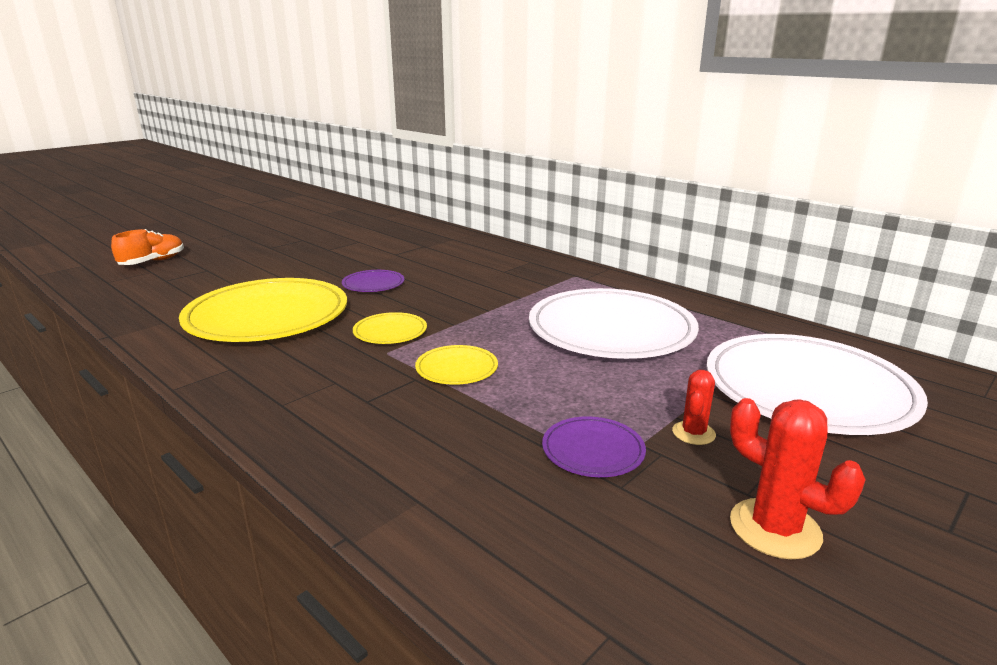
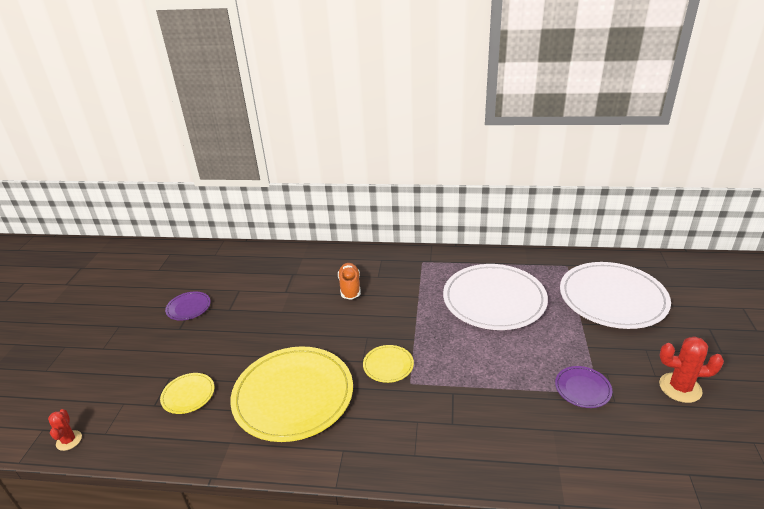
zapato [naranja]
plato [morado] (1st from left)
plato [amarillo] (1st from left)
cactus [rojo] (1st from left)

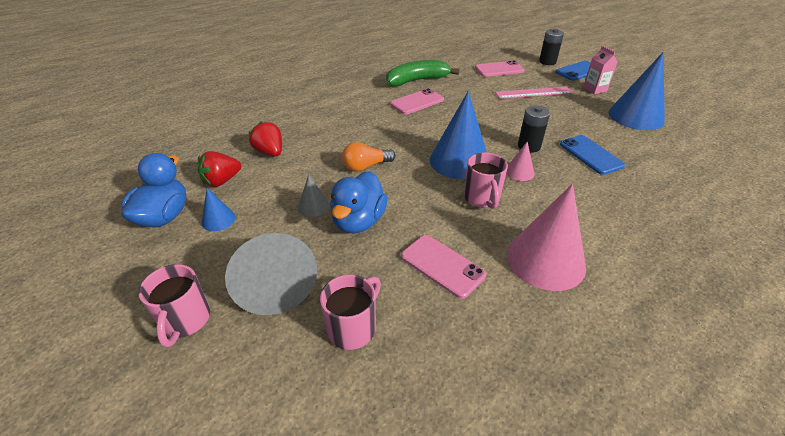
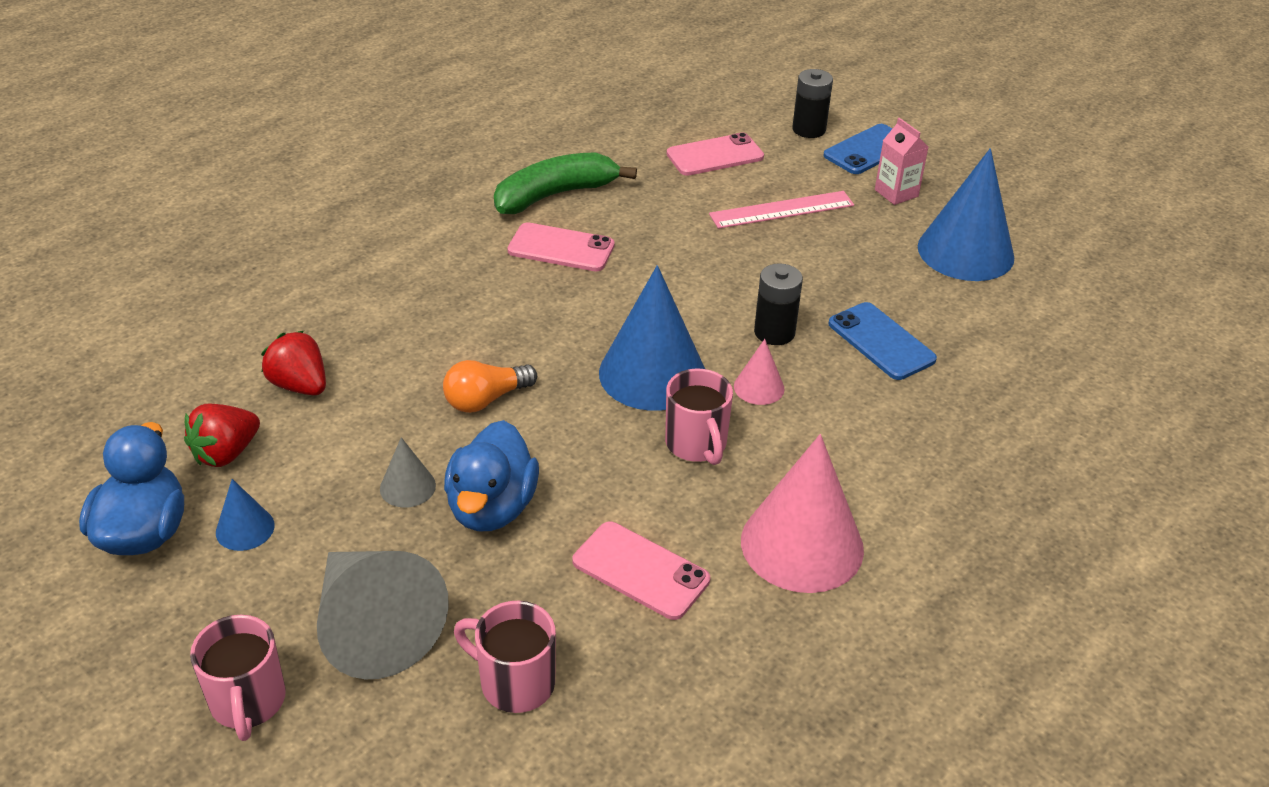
taza [rosa] (2nd from left)
móvil [rosa] (1st from left)

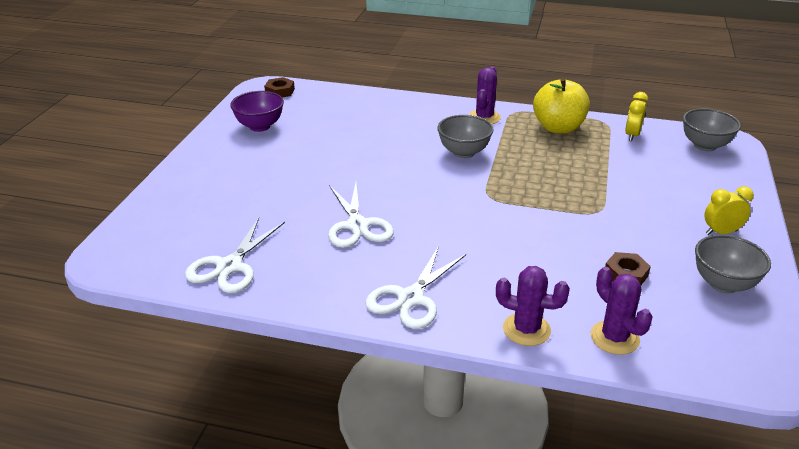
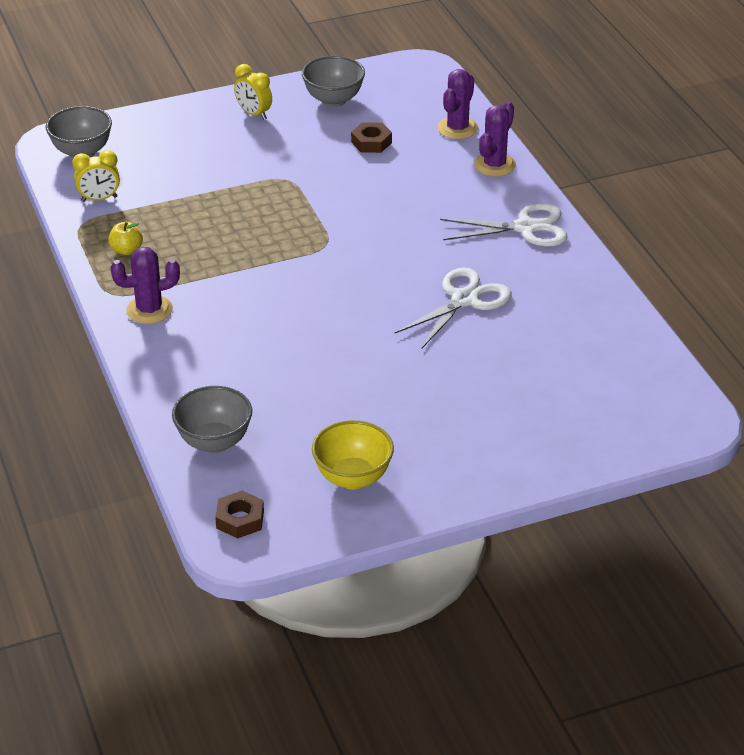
tijeras [blanco] (1st from left in the first image)
cuenco [gris] (2nd from left)
cuenco [amarillo]
cactus [morado] (3rd from left)
manzana [amarillo]

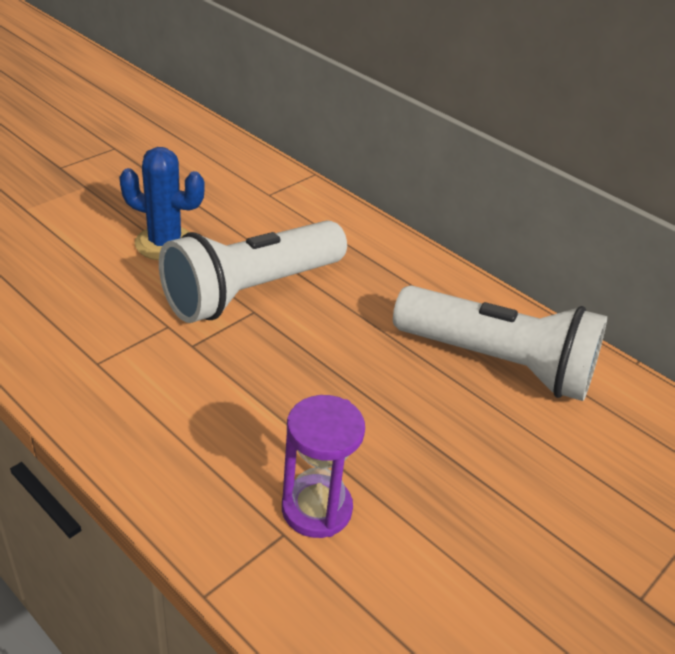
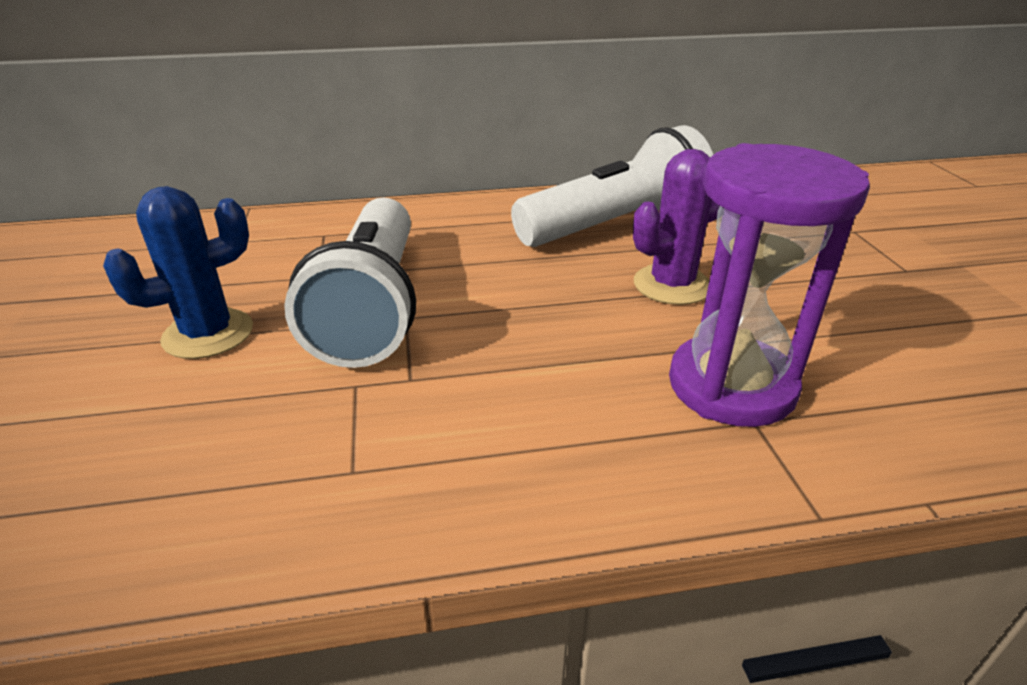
cactus [morado]
reloj de arena [morado]

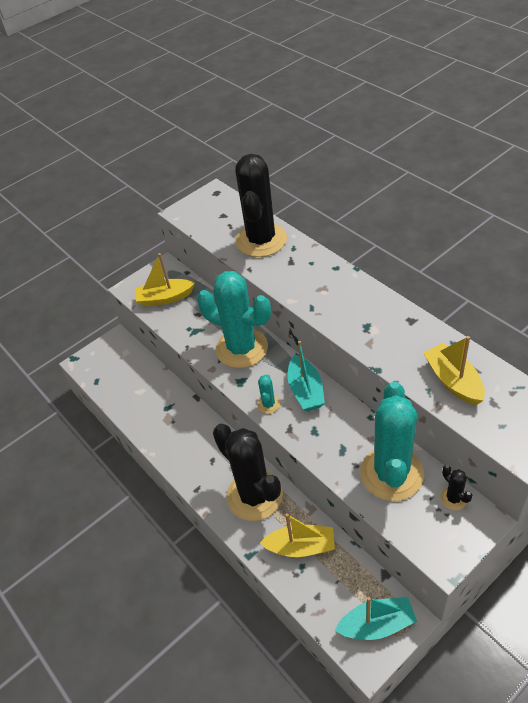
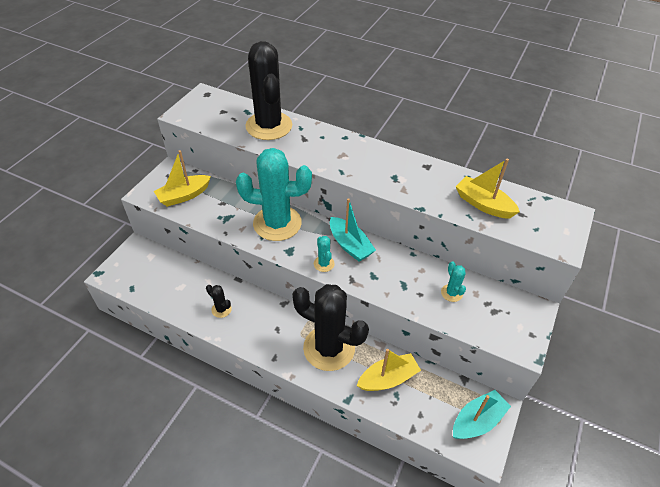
cactus [negro] (1st from left)
cactus [turquesa] (3rd from left)

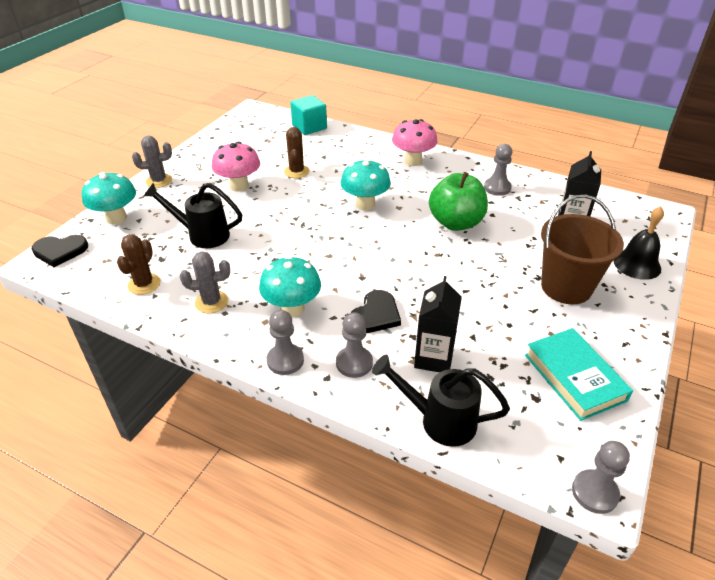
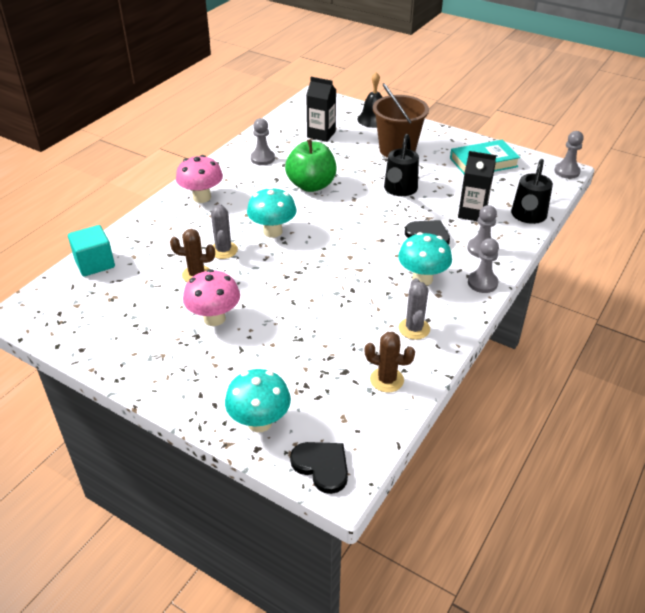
cactus [gris] (1st from left)
regadera [negro] (1st from left)
corazón [negro] (1st from left)

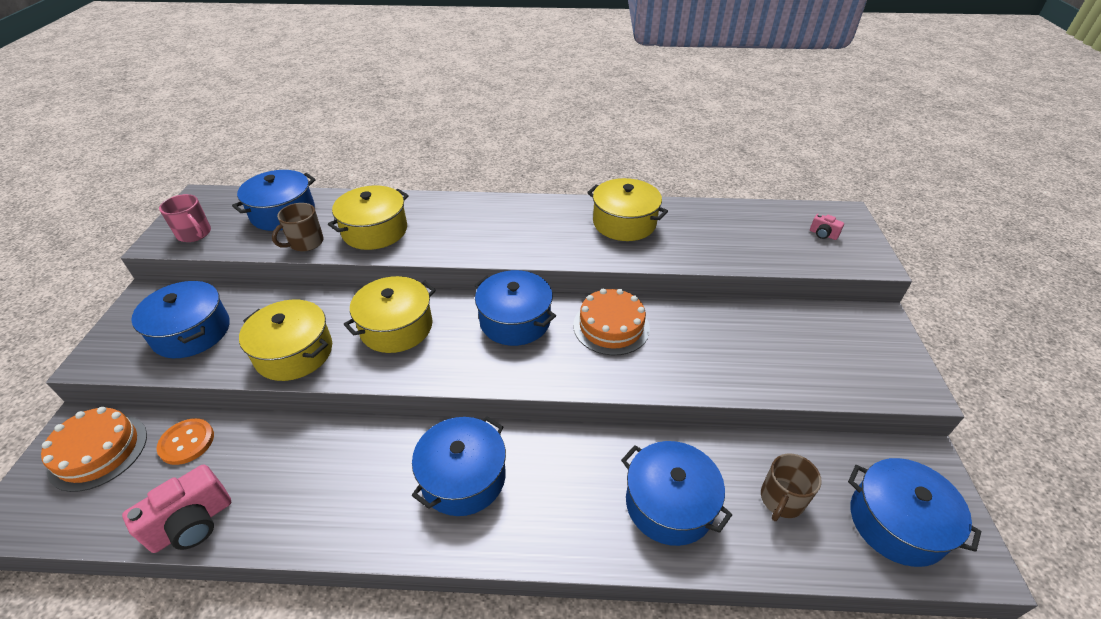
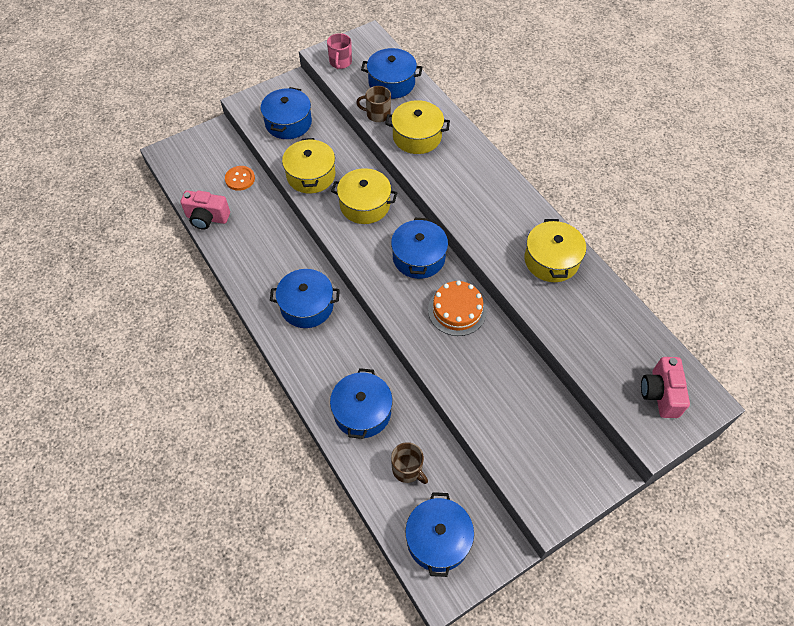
tarta [naranja] (1st from left in the first image)
taza [marrón] (2nd from left)
cámara [rosa] (2nd from left)

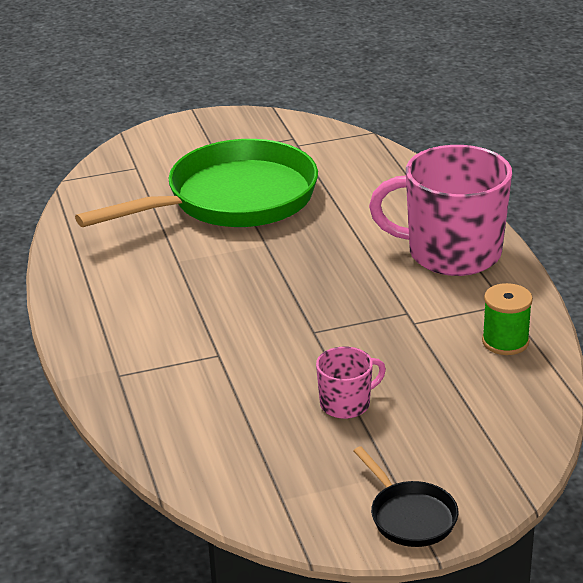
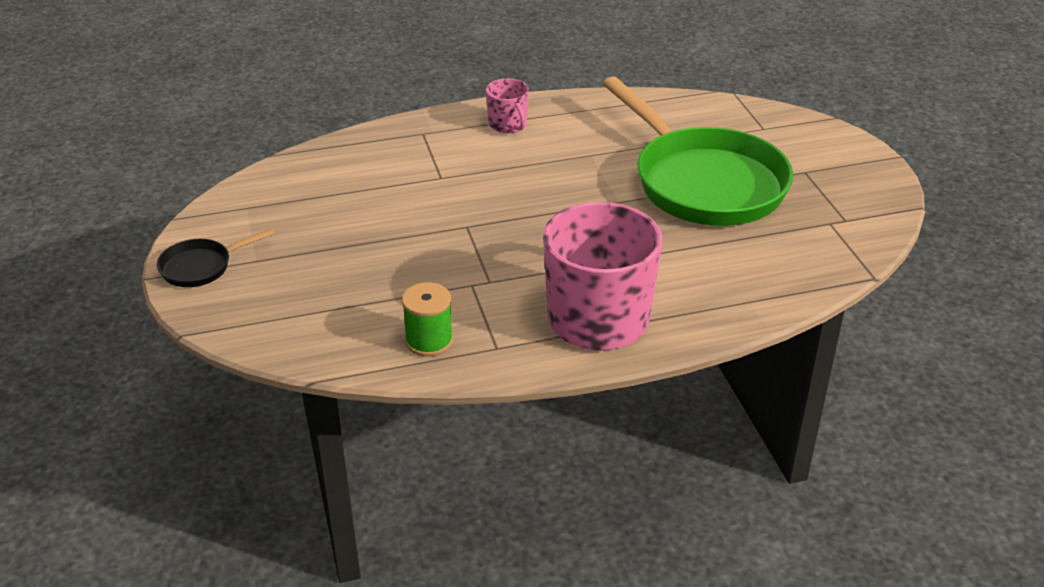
taza [rosa] (1st from left)

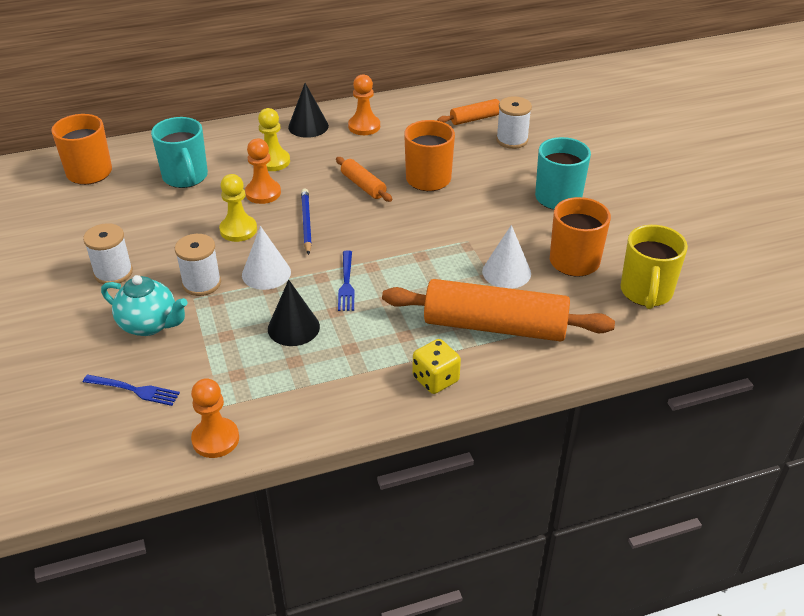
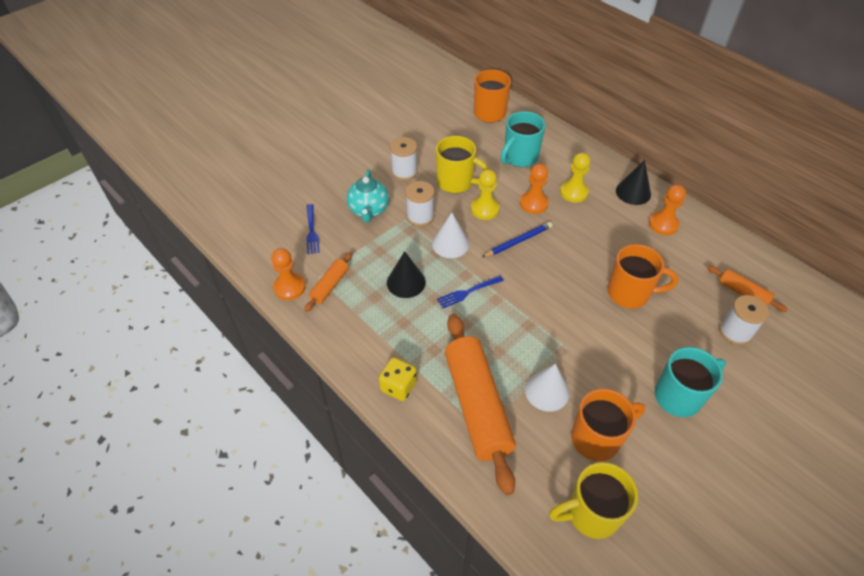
taza [amarillo] (1st from left)
rodillo [naranja] (1st from left)

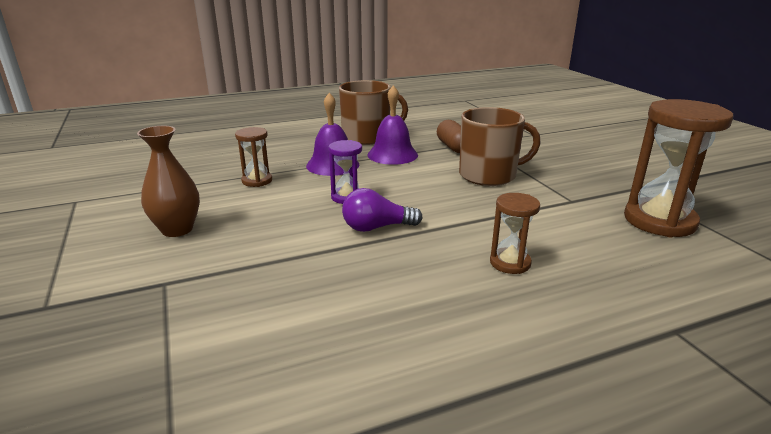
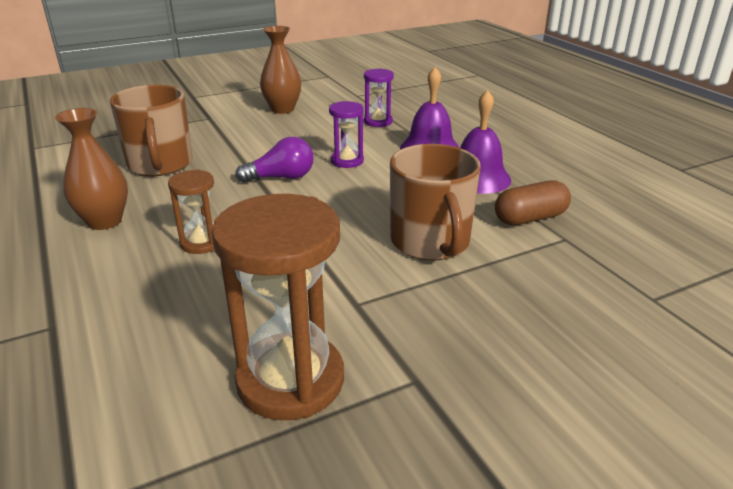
florero [marrón] (1st from left)
taza [marrón] (1st from left)
reloj de arena [morado] (2nd from left)
bombilla [morado]

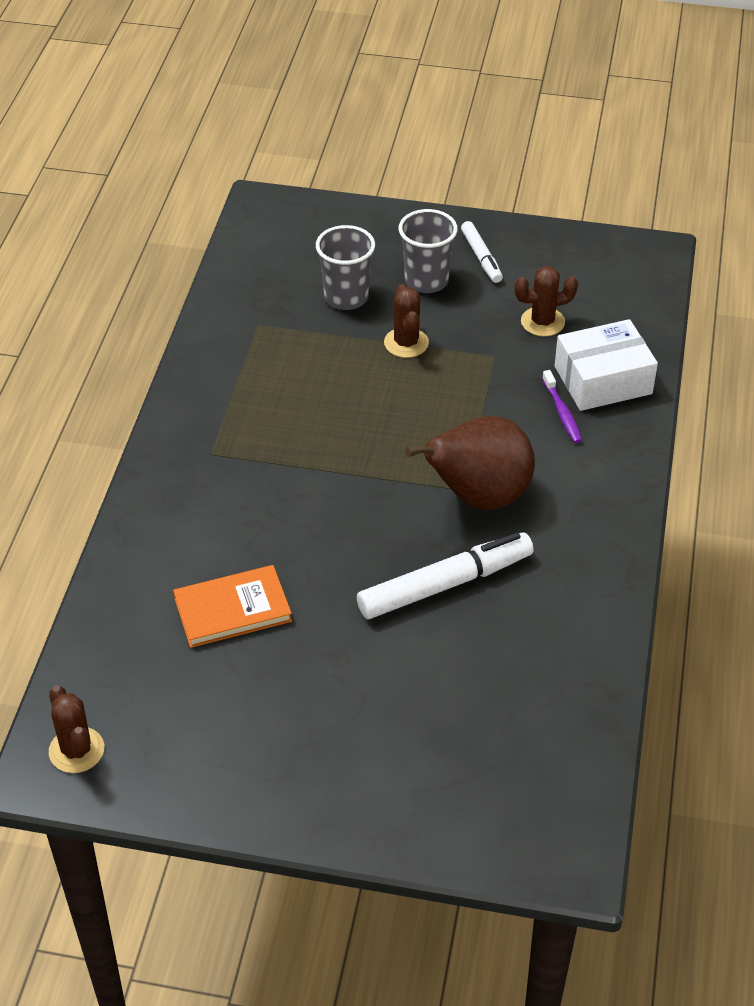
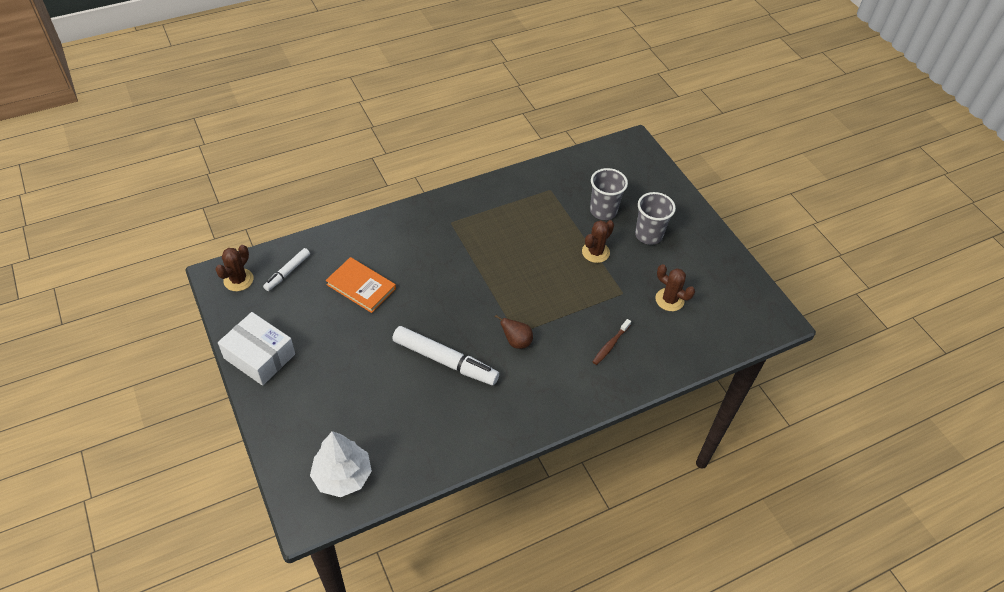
árbol [blanco]
rotulador [blanco] (1st from left)
caja [blanco]
cepillo de dientes [marrón]
pera [marrón]

